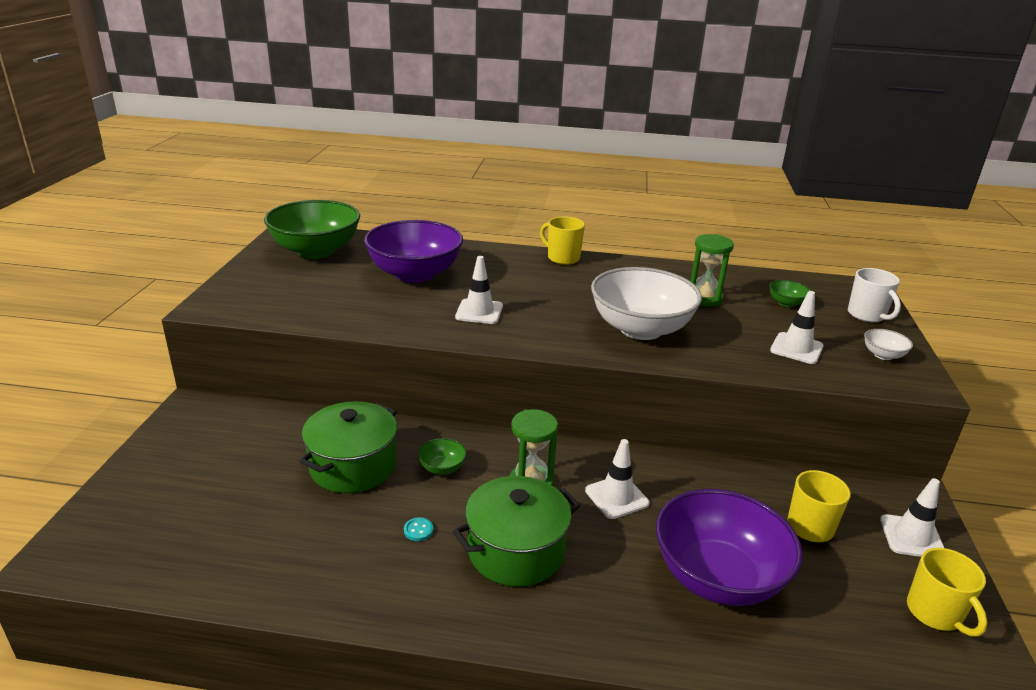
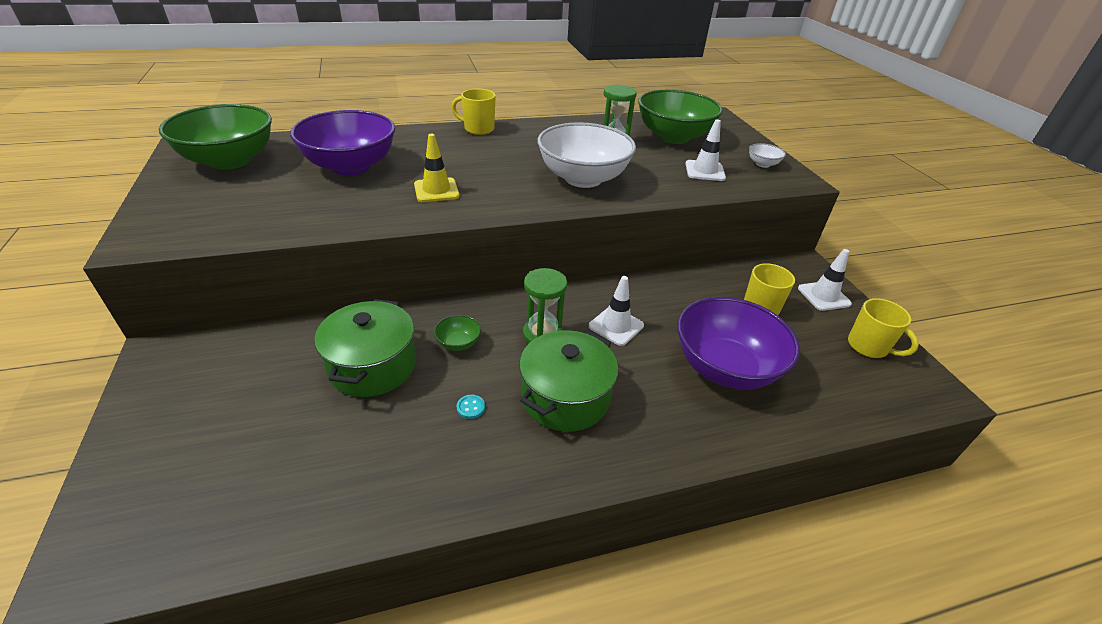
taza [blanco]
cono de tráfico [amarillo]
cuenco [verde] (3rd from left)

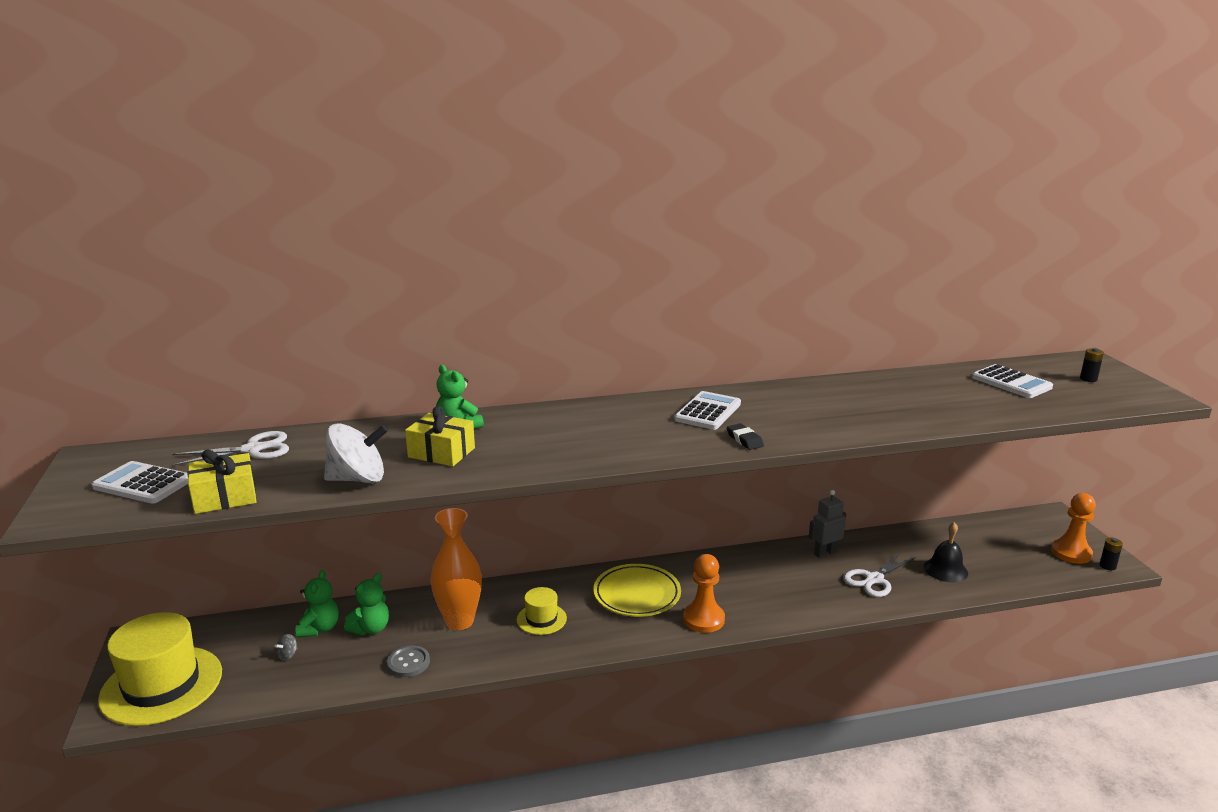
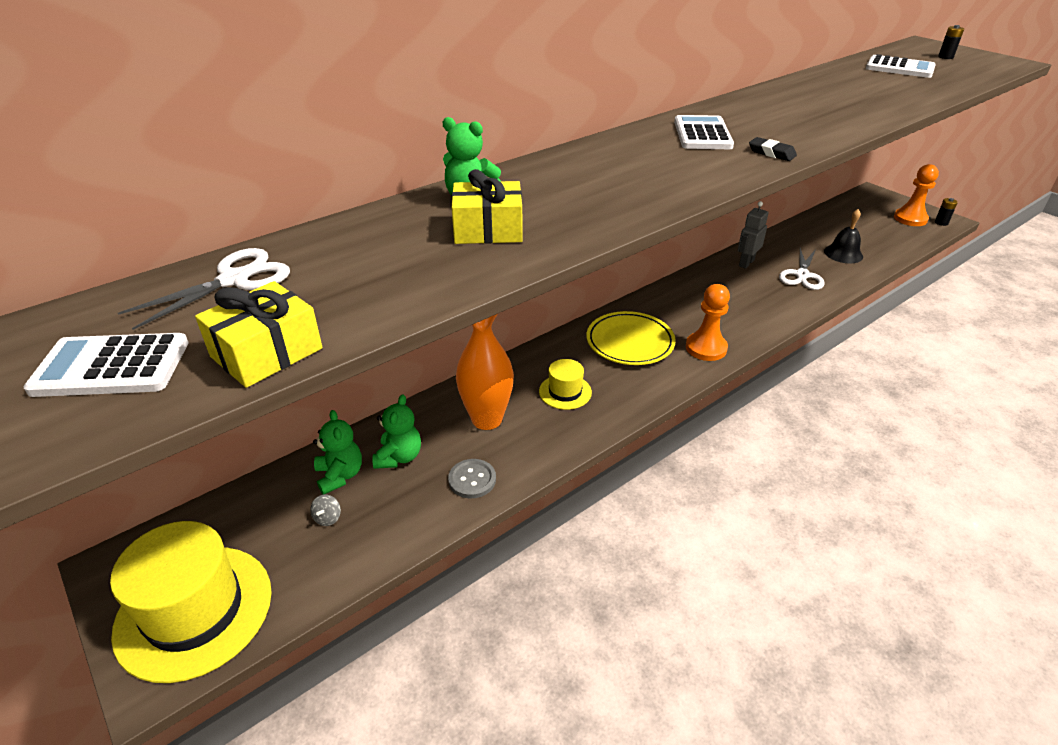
peonza [blanco]

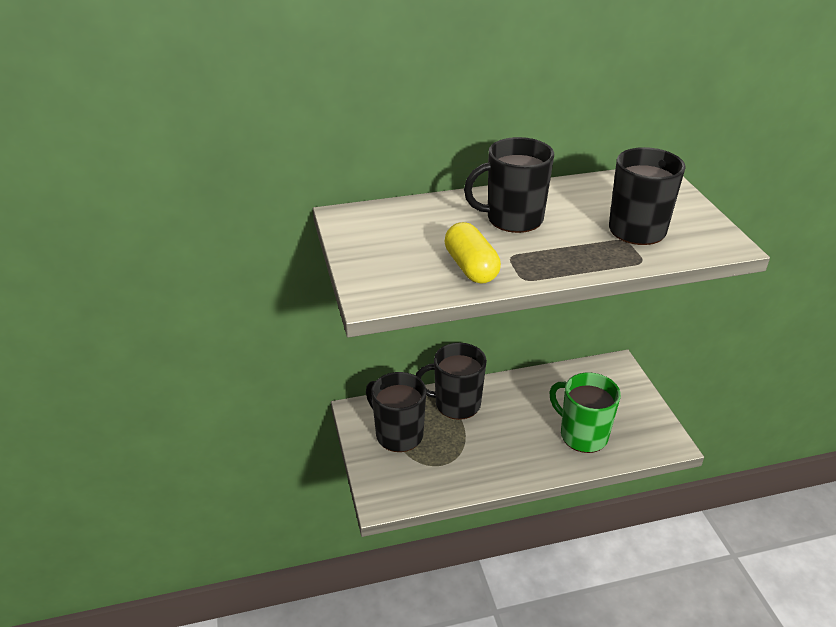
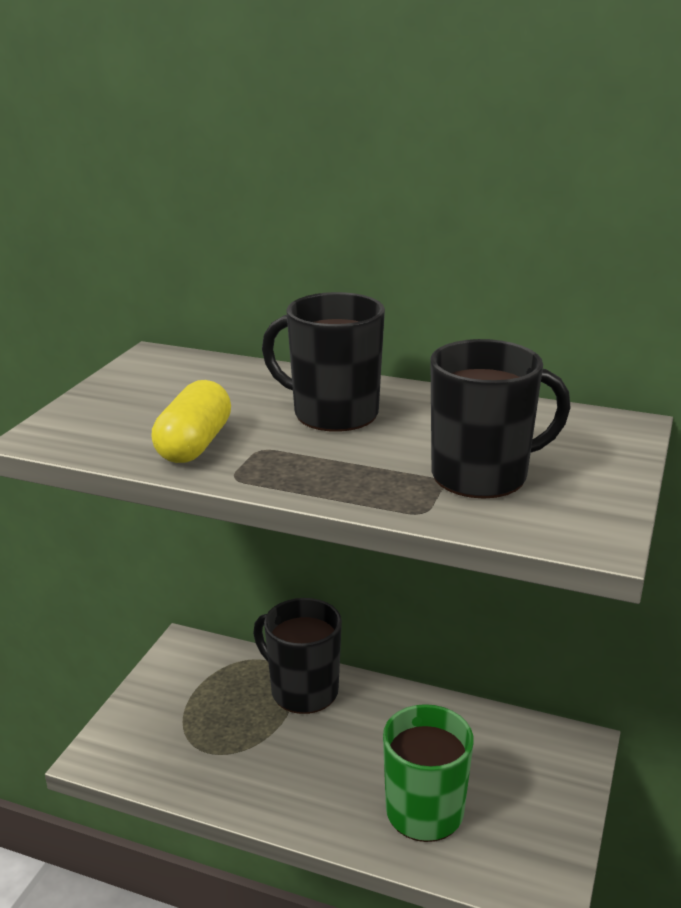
taza [negro] (1st from left in the first image)

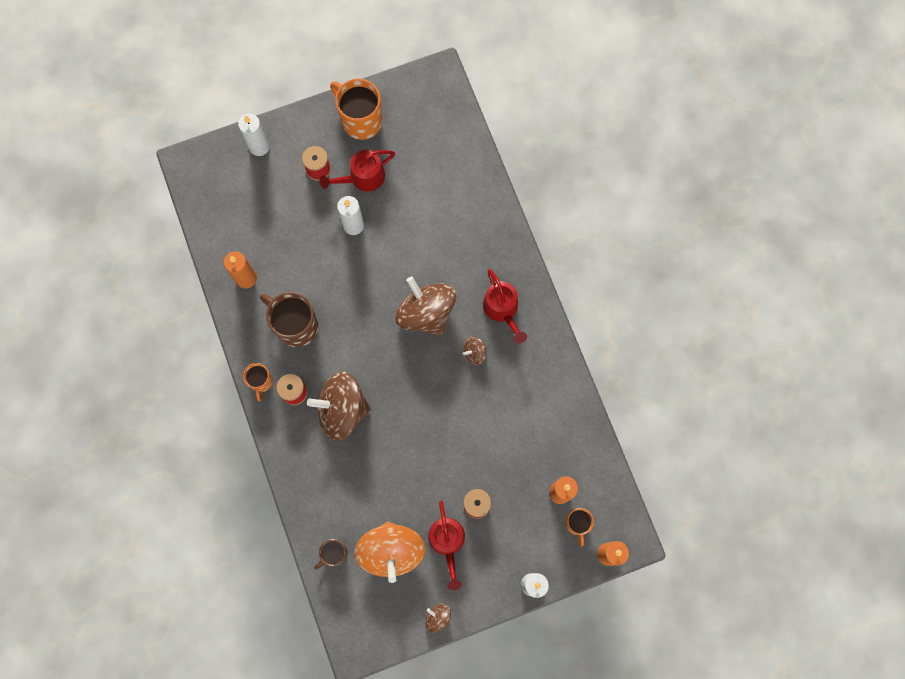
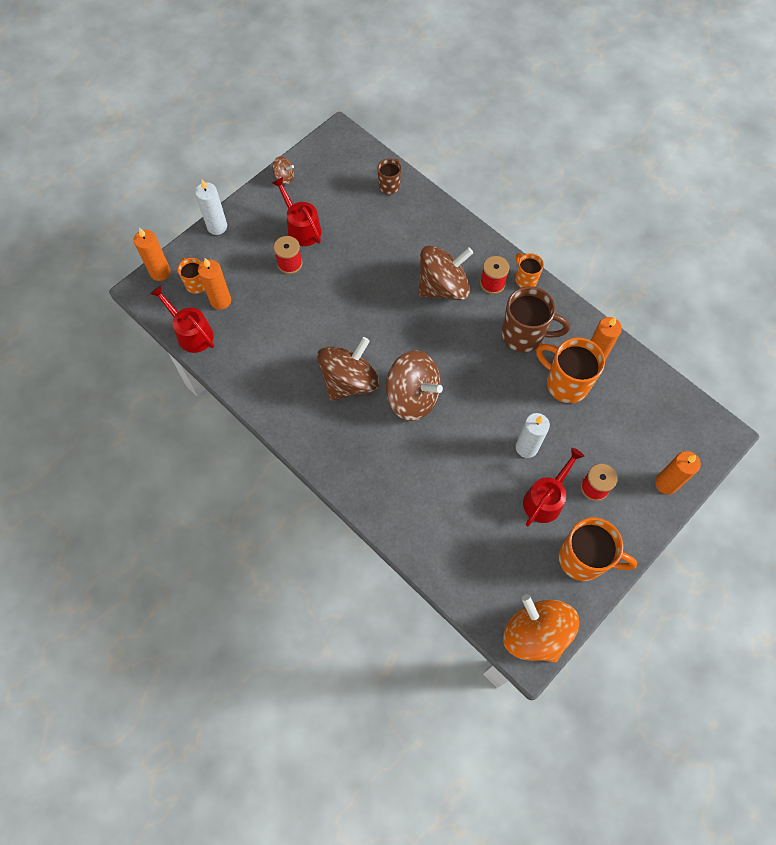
taza [naranja] (3rd from left)
peonza [naranja]
regadera [rojo] (1st from left)
vela [naranja] (4th from left)
peonza [marrón] (2nd from left)

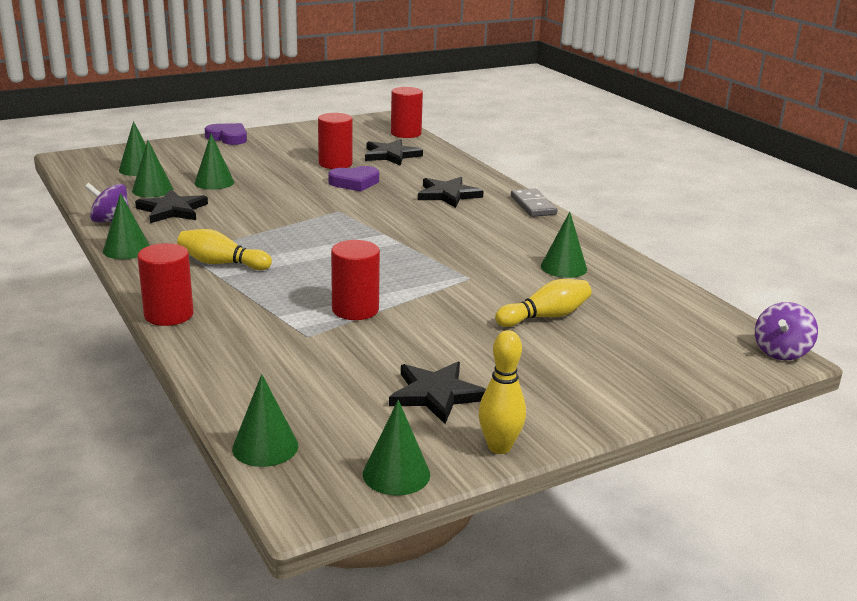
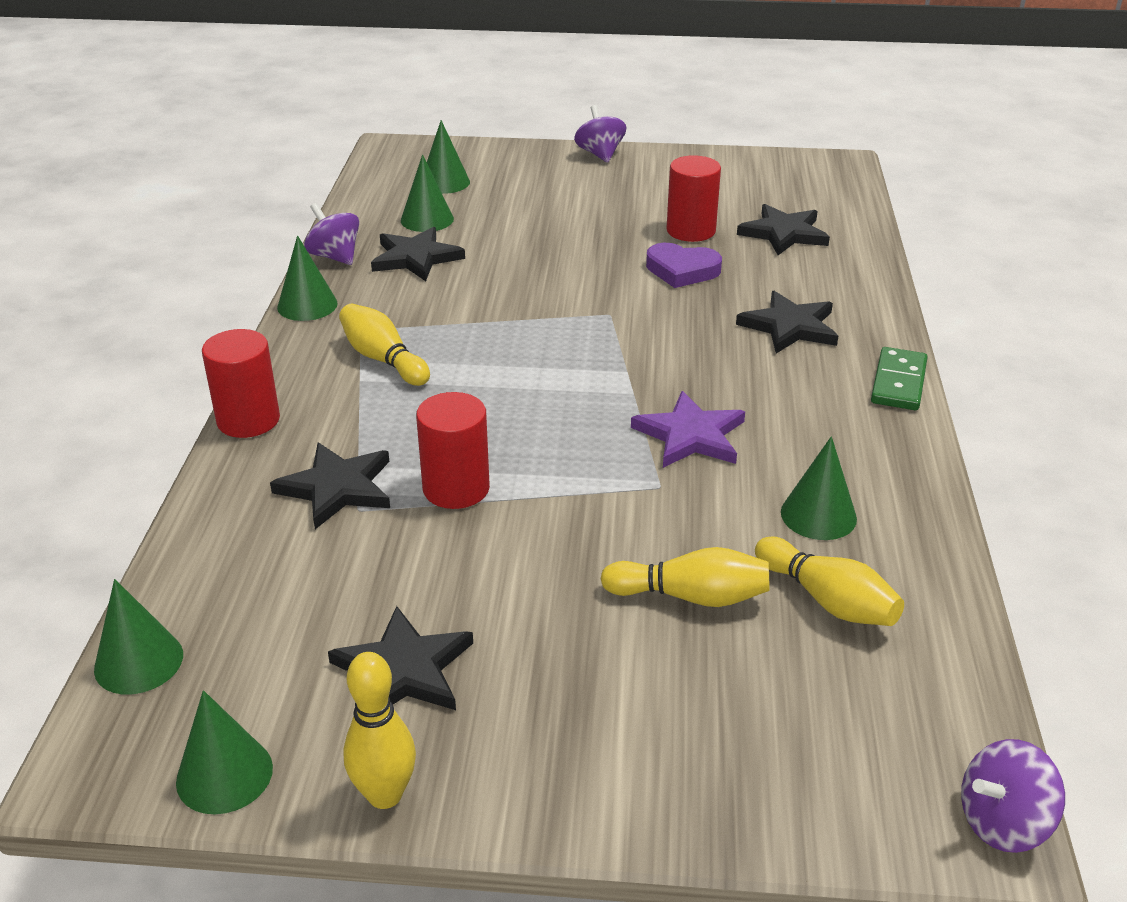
cono [verde] (4th from left in the first image)
cilindro [rojo] (4th from left in the first image)
estrella [negro] (1st from left)
estrella [morado]
bolo [amarillo] (4th from left)
peonza [morado] (2nd from left)
ficha de dominó [verde]

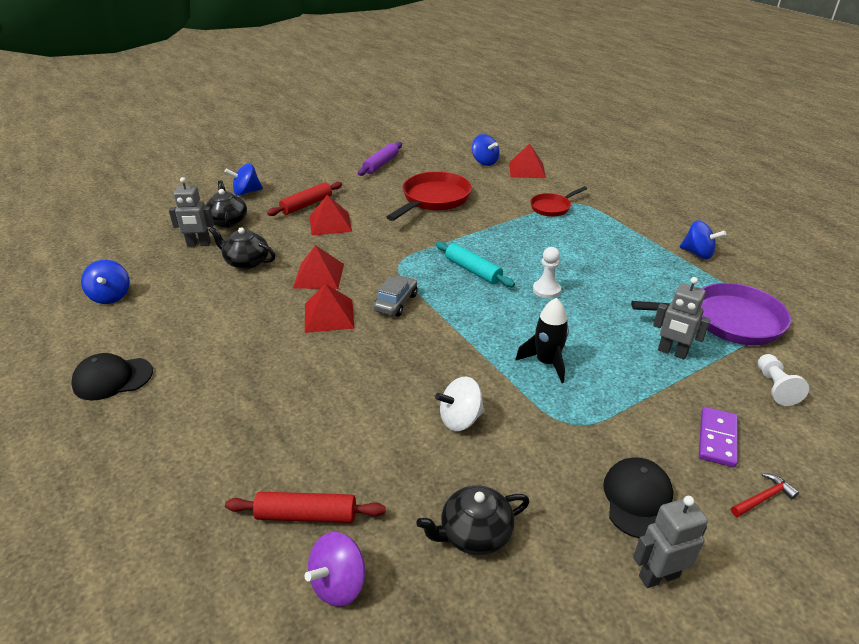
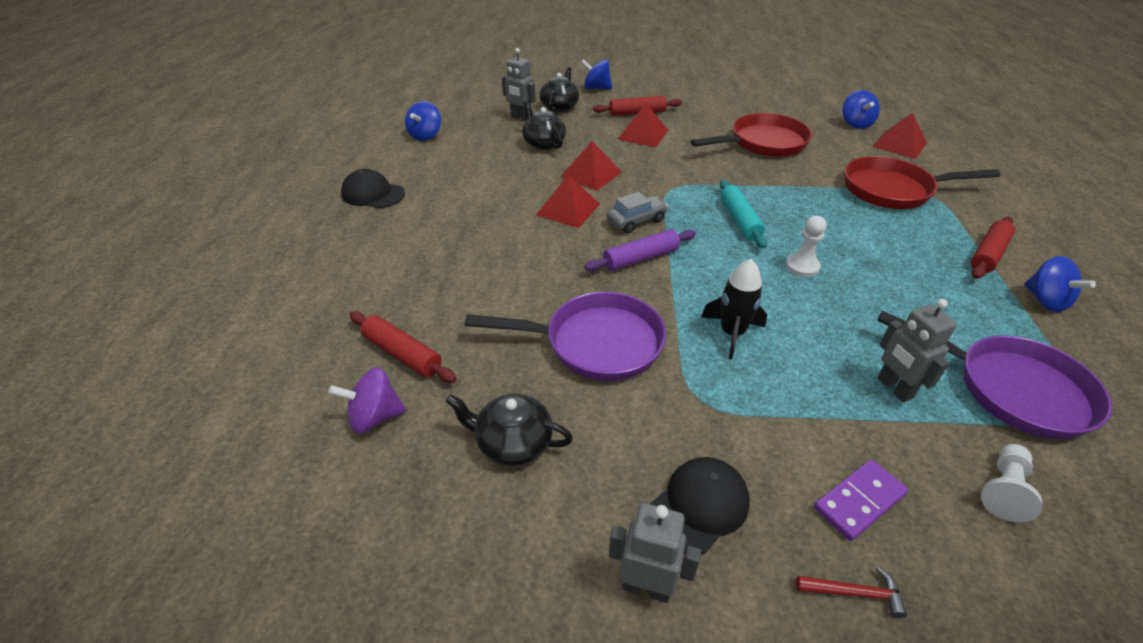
rodillo [rojo] (3rd from left)
rodillo [morado]
sartén [morado] (1st from left)
sartén [rojo] (2nd from left)

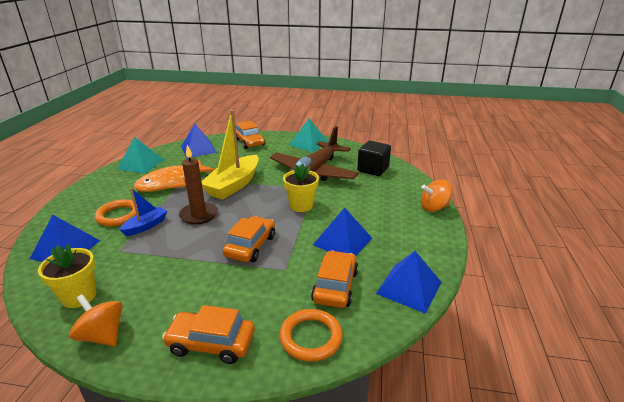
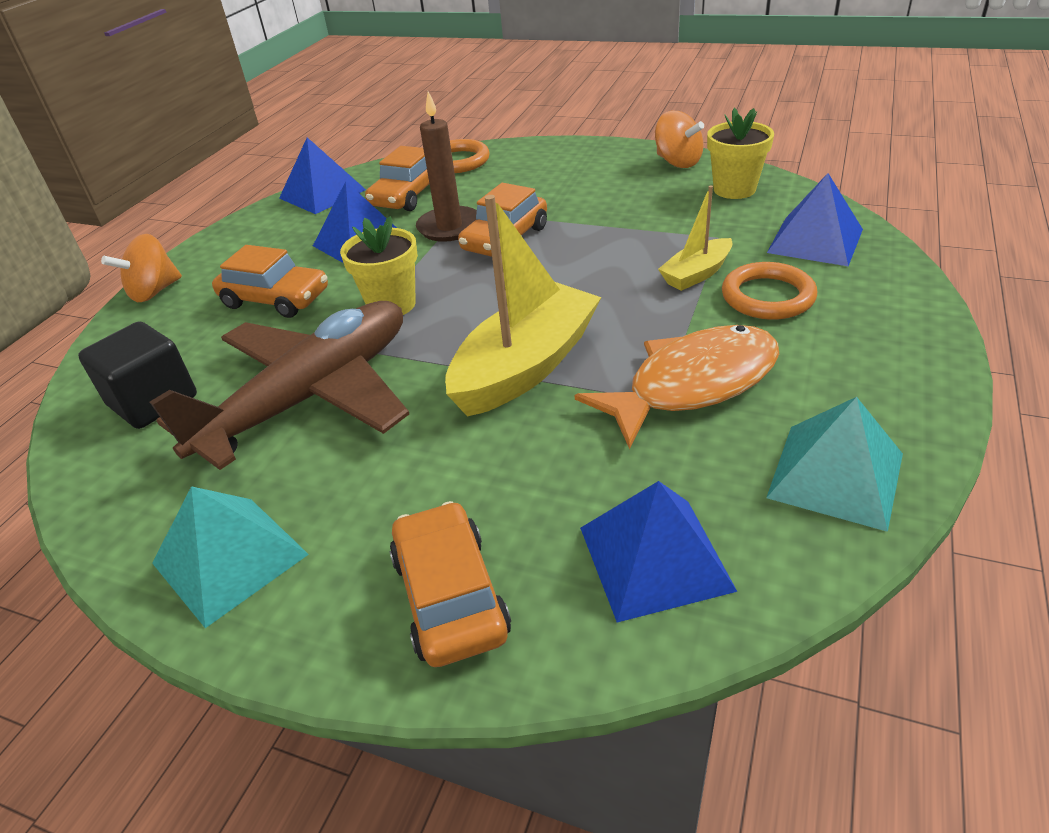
coche [naranja] (1st from left)
vela [marrón]
barco [amarillo] (2nd from left)
peonza [naranja] (1st from left)

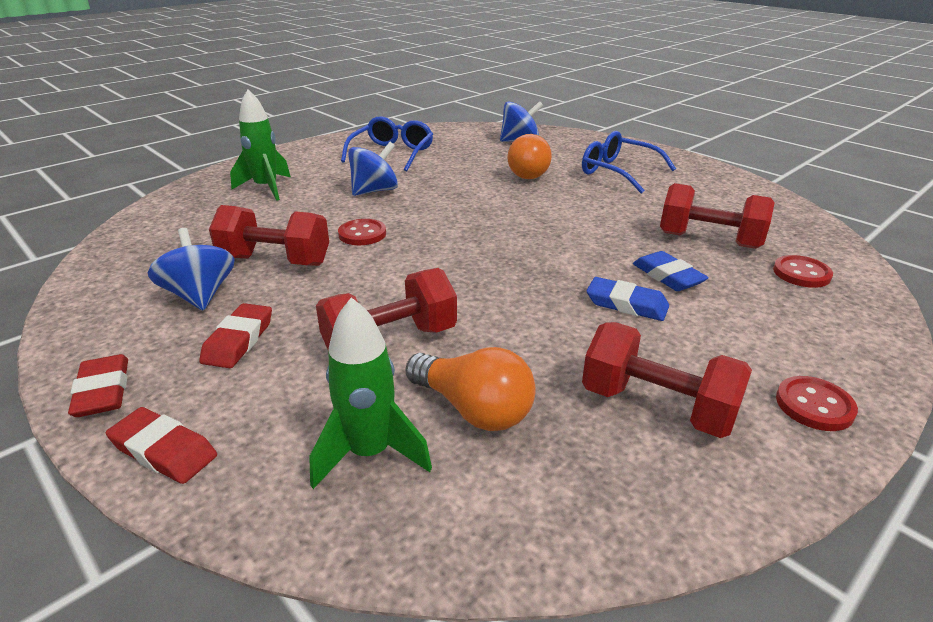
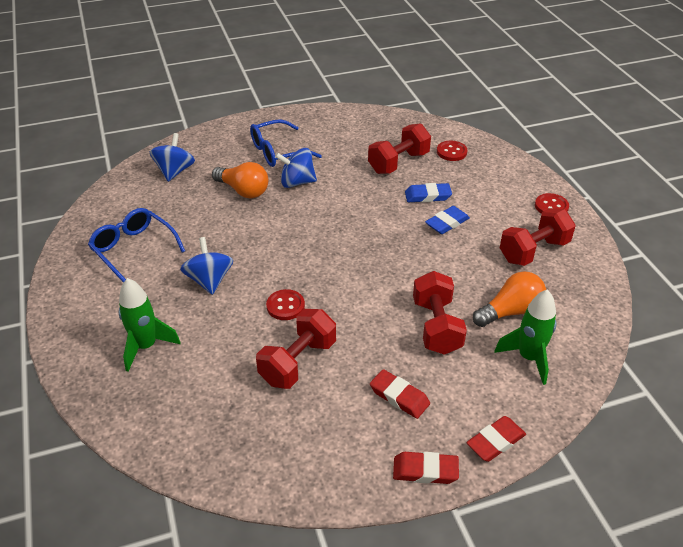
peonza [azul] (3rd from left)

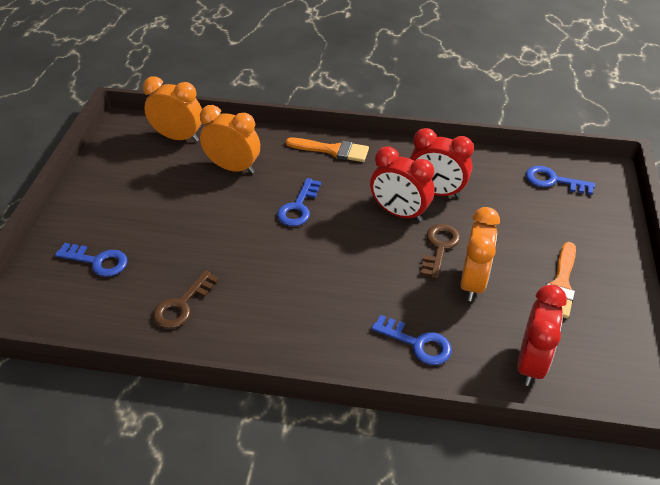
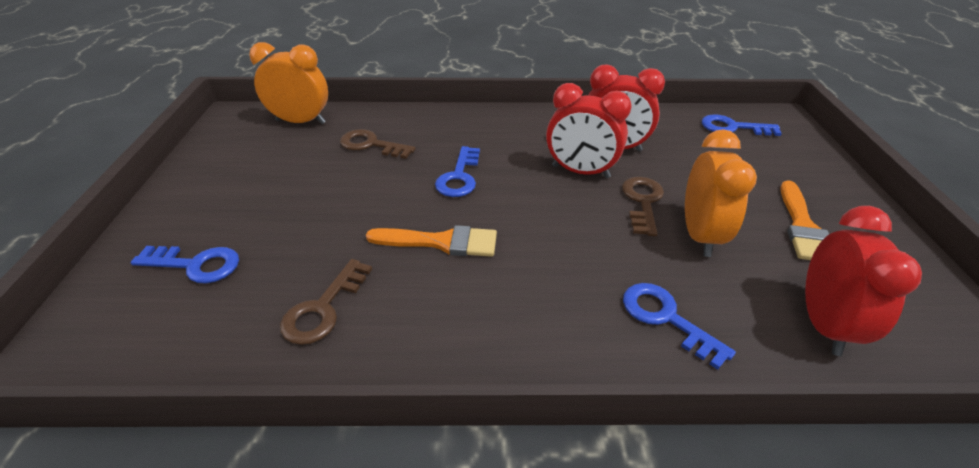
pincel [naranja] (1st from left)
llave [marrón] (2nd from left)
llave [azul] (3rd from left)

